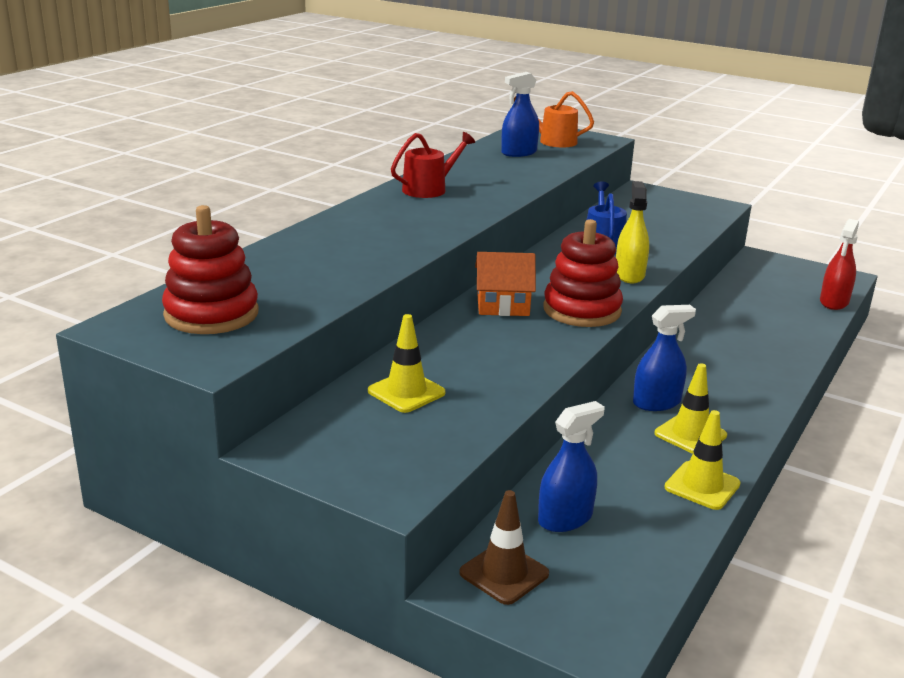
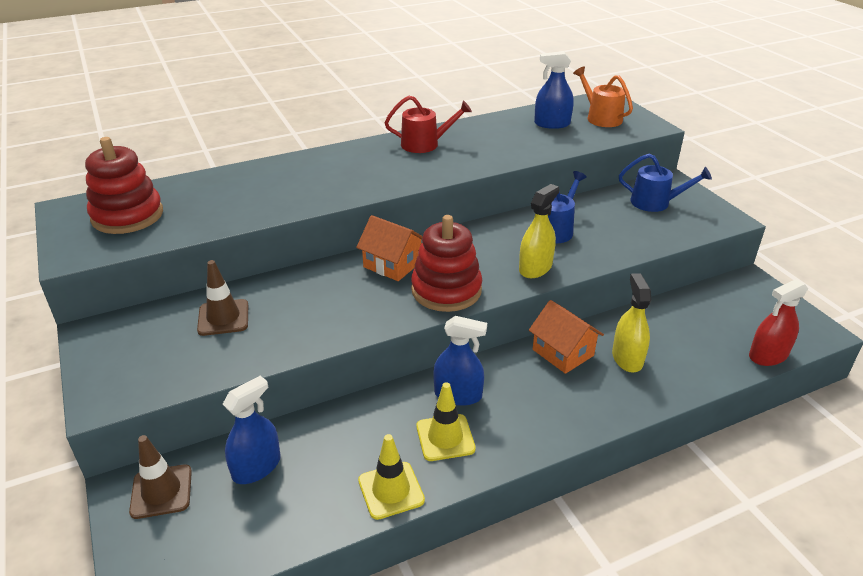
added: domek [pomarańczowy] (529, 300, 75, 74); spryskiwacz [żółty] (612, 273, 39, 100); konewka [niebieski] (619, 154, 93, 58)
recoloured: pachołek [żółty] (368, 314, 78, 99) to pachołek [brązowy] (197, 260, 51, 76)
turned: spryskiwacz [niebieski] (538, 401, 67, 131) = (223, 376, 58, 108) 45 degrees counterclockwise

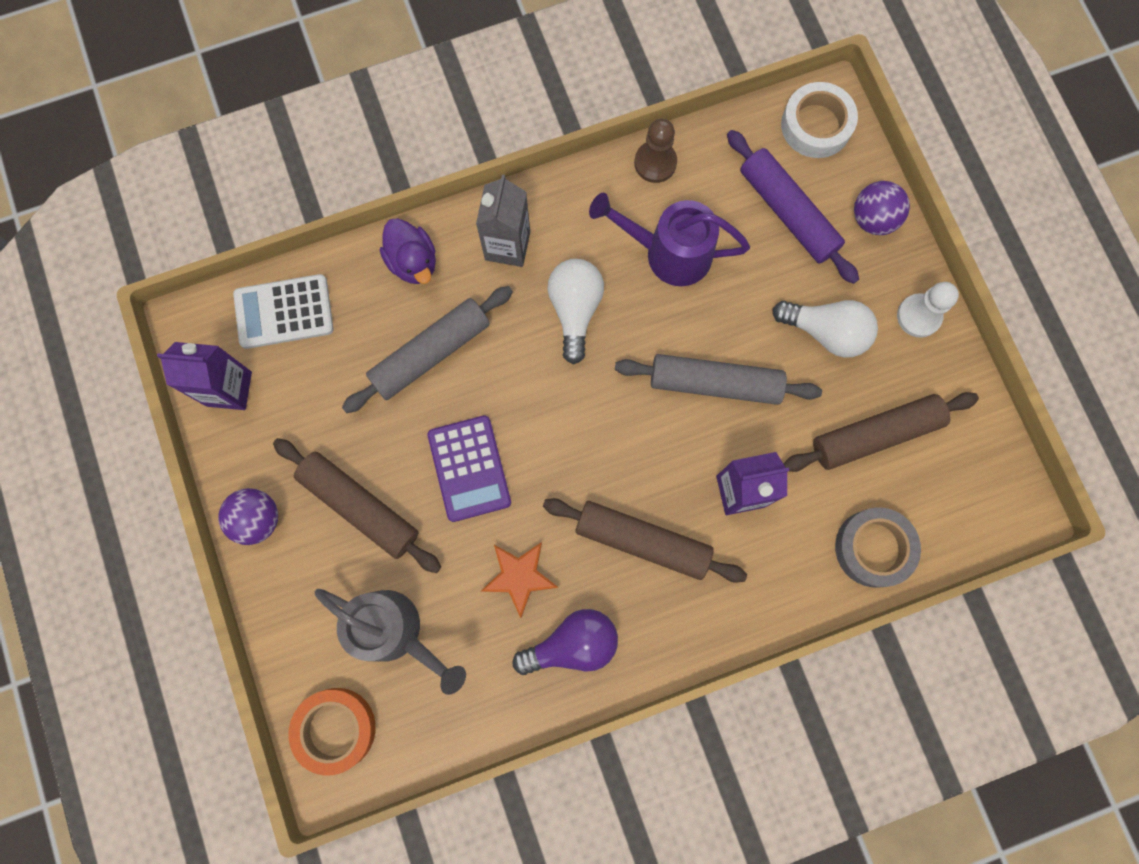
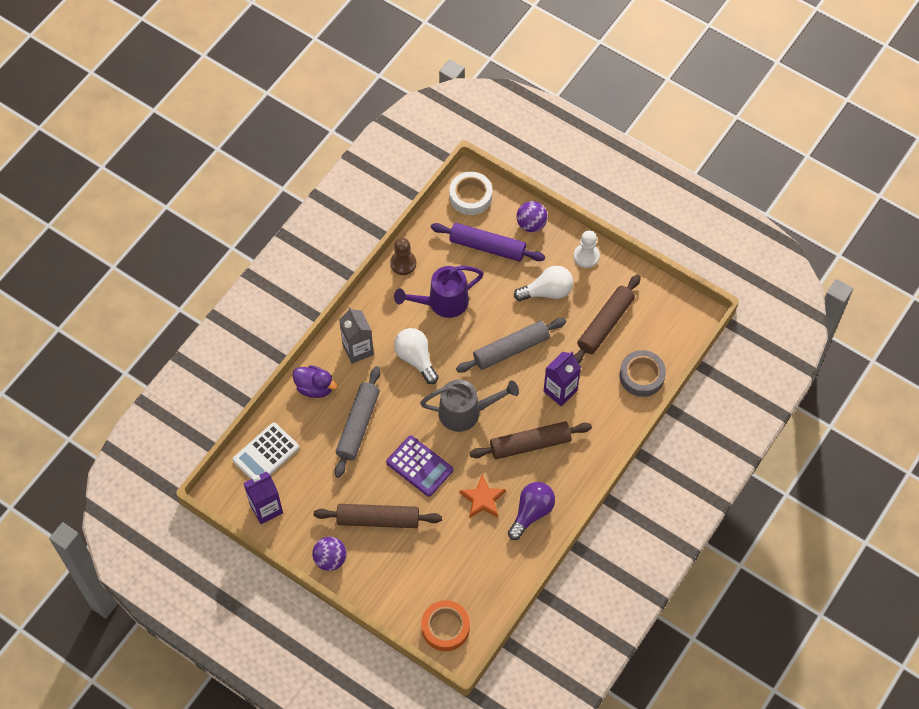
moved: konewka [szary] (315, 589, 151, 106) to (420, 379, 99, 53)

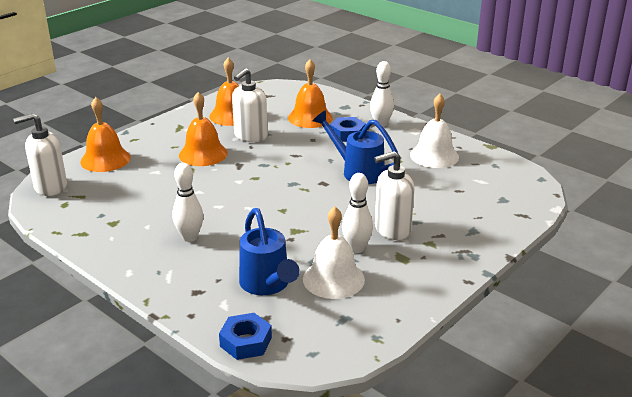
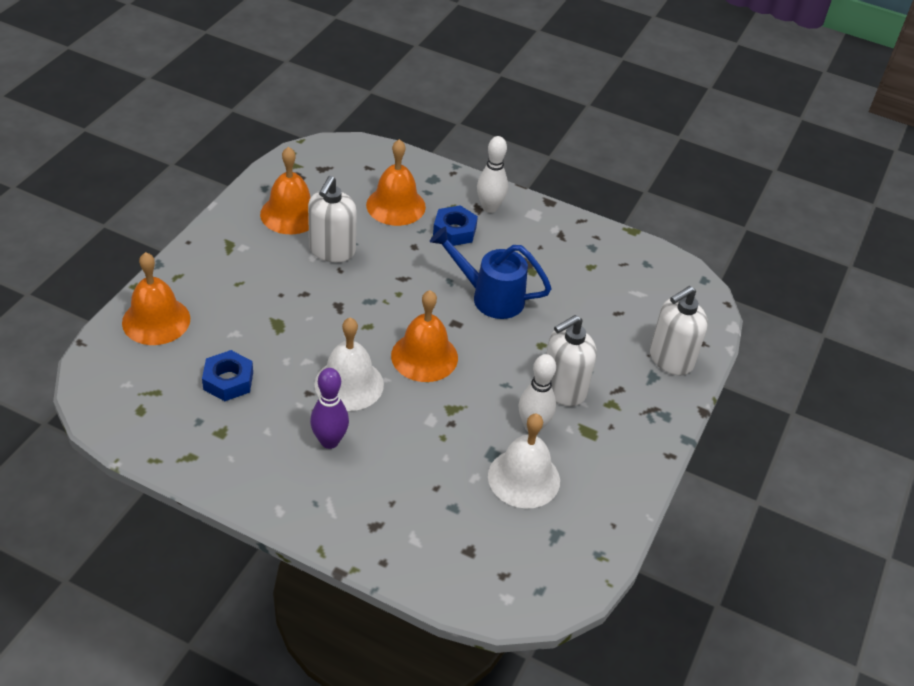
removed: konewka [niebieski] (239, 208, 61, 87)
moved: dozownik mydła [biały] (13, 113, 54, 83) to (650, 286, 58, 90); dzwonek [pomarańczowy] (179, 92, 49, 74) to (391, 290, 67, 92); nakrętka [niebieski] (219, 313, 53, 47) to (202, 350, 51, 51); dzwonek [biały] (410, 94, 49, 74) to (315, 318, 69, 93)
recoloured: kręgiel [biały] (172, 163, 31, 79) to kręgiel [fioletowy] (310, 368, 39, 81)

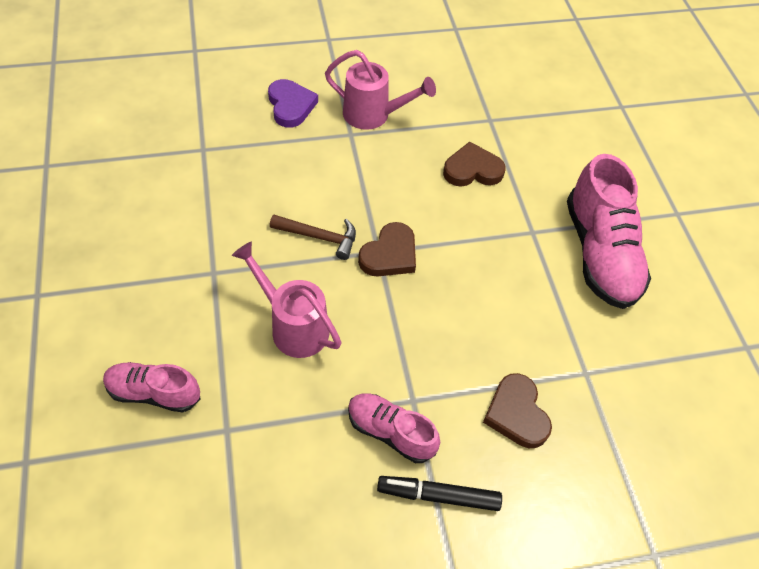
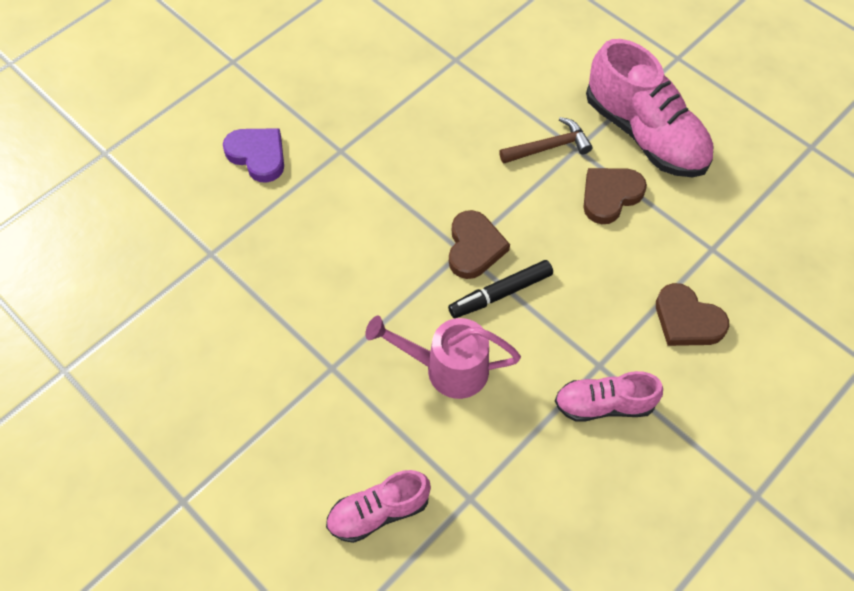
removed: konewka [różowy] (325, 50, 111, 80)
moved: młotek [brązowy] (270, 215, 86, 45) to (499, 117, 93, 47); flamaster [czarny] (377, 476, 125, 35) to (448, 260, 105, 58); serce [brązowy] (443, 142, 63, 45) to (583, 168, 64, 56)

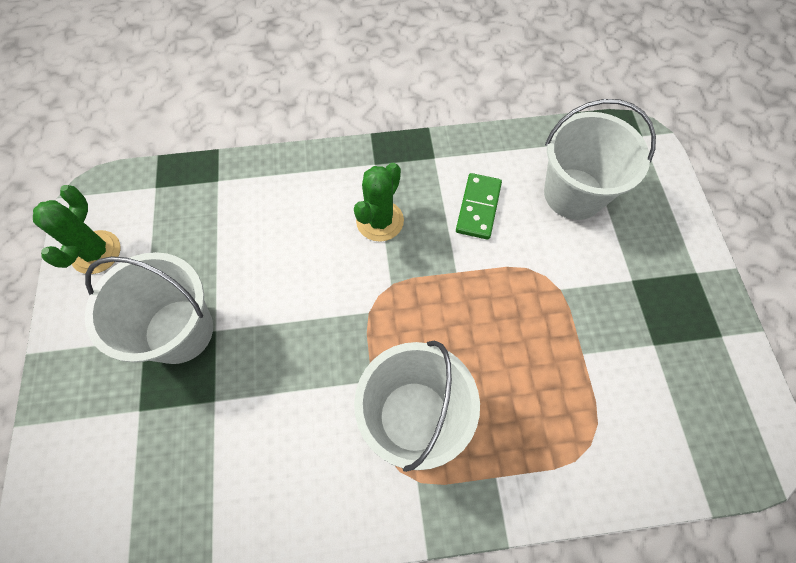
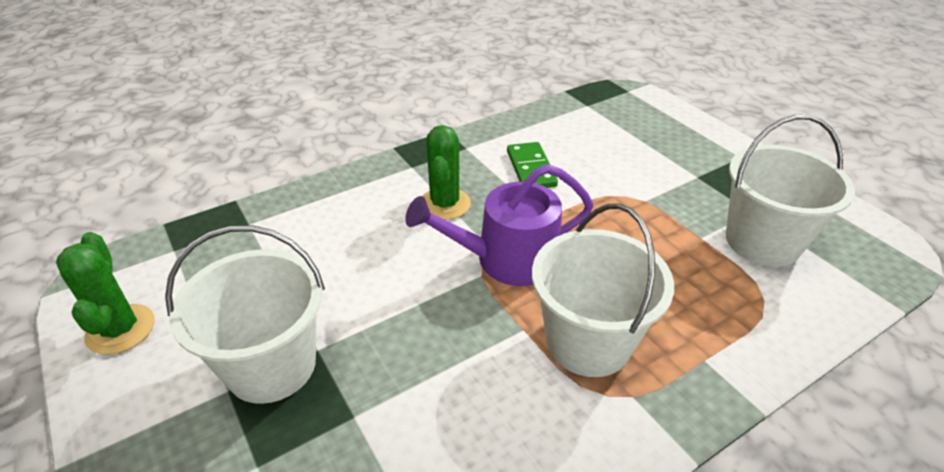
added: konewka [fioletowy] (405, 164, 189, 122)
moved: wiadro [biały] (544, 99, 112, 121) to (726, 115, 129, 152)

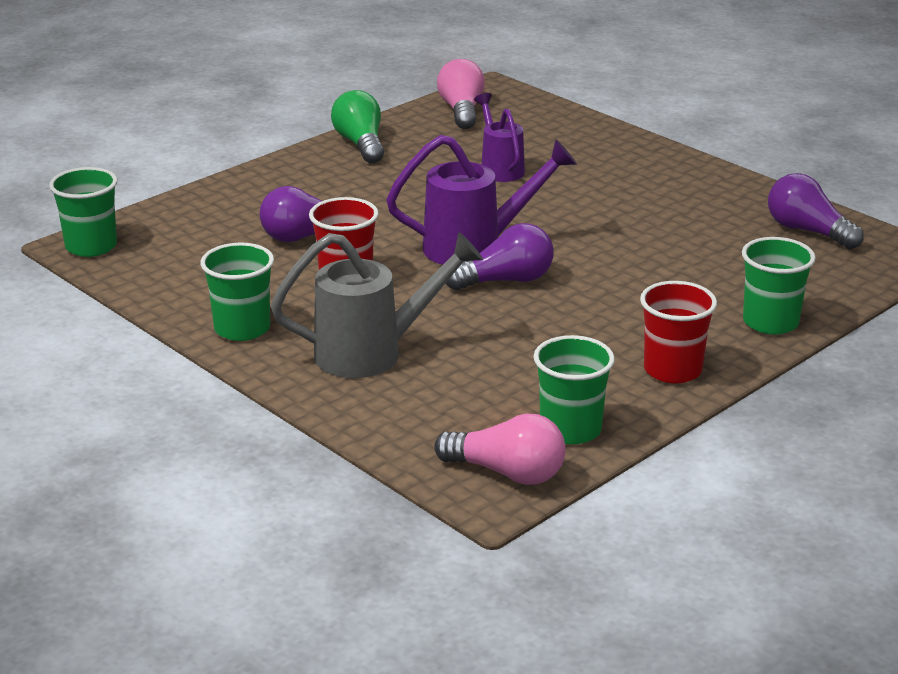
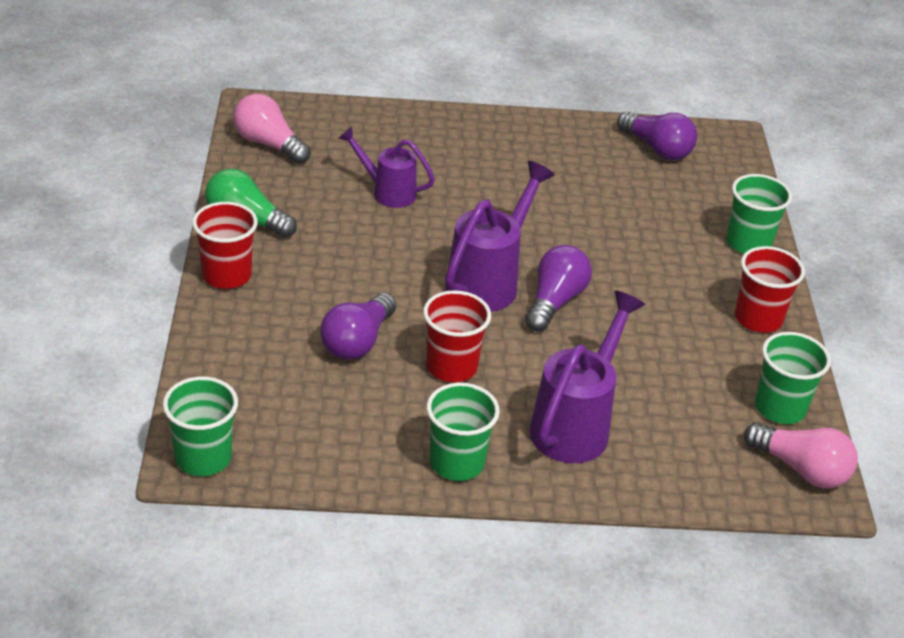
added: szklanka [czerwony] (192, 202, 66, 87)
recoloured: konewka [szary] (271, 232, 212, 146) to konewka [fioletowy] (529, 291, 116, 172)
turned: żarówka [różowy] (434, 414, 132, 71) = (744, 423, 114, 65) 60 degrees clockwise; żarówka [fioletowy] (768, 173, 96, 76) = (617, 111, 80, 49) 135 degrees counterclockwise

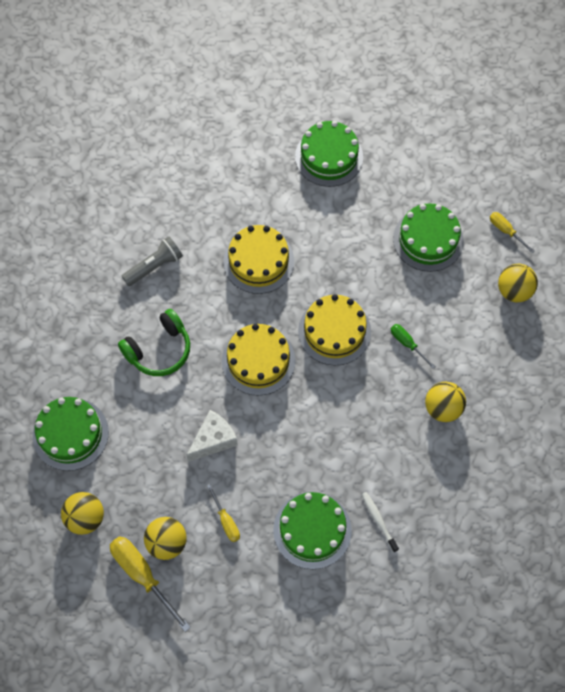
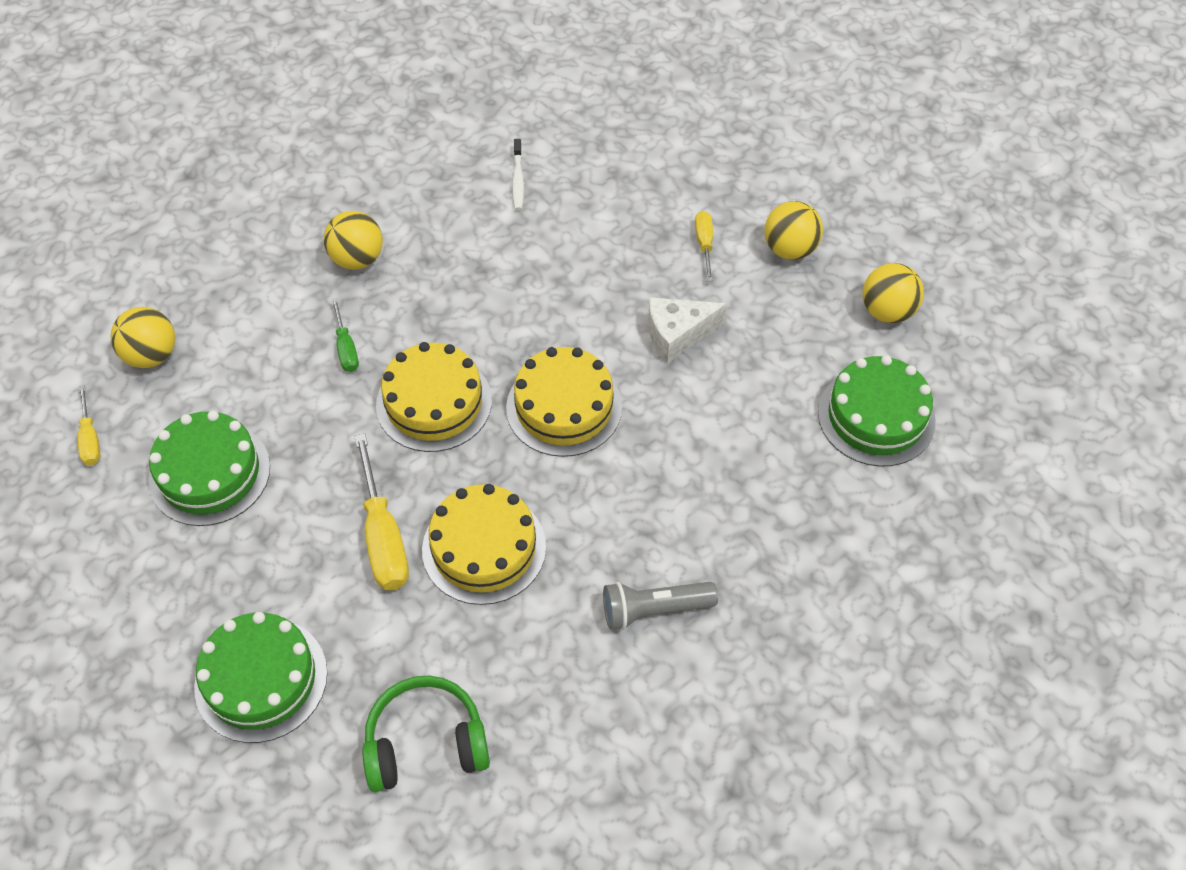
removed: tort [zielony] (273, 492, 79, 77)
moved: śrubokręt [żółty] (110, 536, 81, 96) to (354, 433, 55, 157); słuchawki [zielony] (118, 309, 72, 67) to (362, 675, 128, 117)

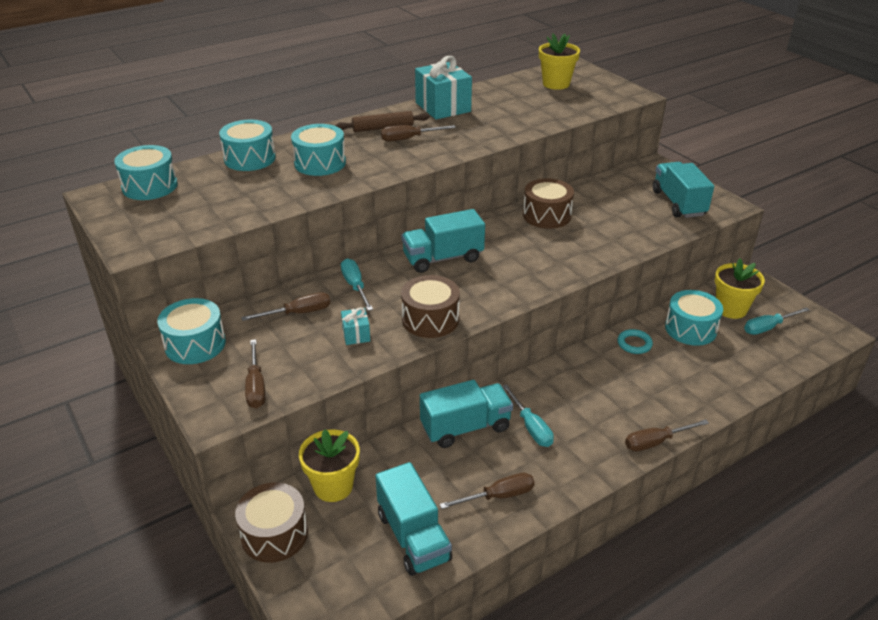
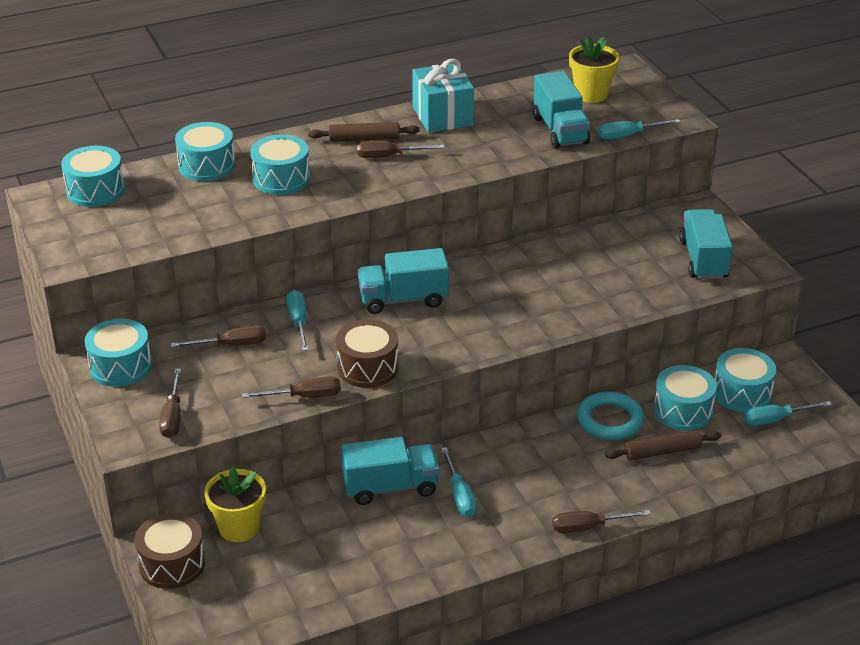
removed: prezent [turkusowy] (341, 307, 29, 38); bęben [brązowy] (523, 178, 51, 51)
added: śrubokręt [turkusowy] (598, 119, 82, 21); wałek do ciasta [brązowy] (605, 430, 116, 30)
moved: ciężarówka [turkusowy] (375, 462, 77, 114) to (533, 71, 57, 78); śrubokręt [brązowy] (440, 473, 95, 36) to (242, 377, 99, 21)
replaced: doniczka [żółty] (715, 258, 50, 61) to bęben [turkusowy] (715, 348, 61, 64)
resized: pierścień [turkusowy] (617, 329, 36, 25) = (577, 391, 67, 49) x1.68

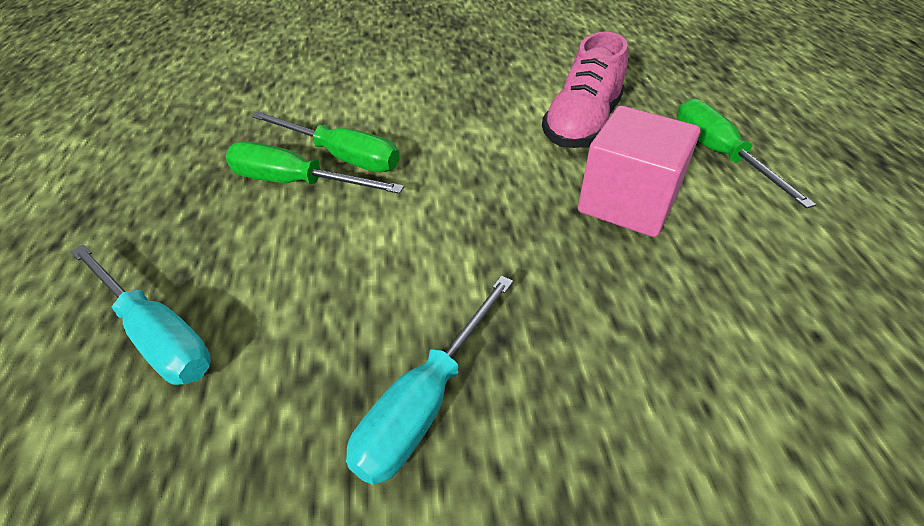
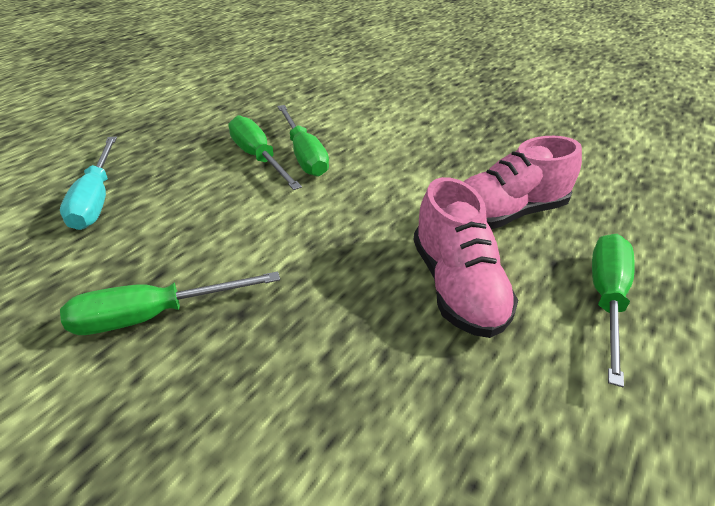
replaced: sześcian [różowy] (578, 106, 122, 131) to but [różowy] (413, 177, 105, 161)
recoloured: śrubokręt [turkusowy] (346, 276, 167, 209) to śrubokręt [zielony] (60, 271, 220, 64)

